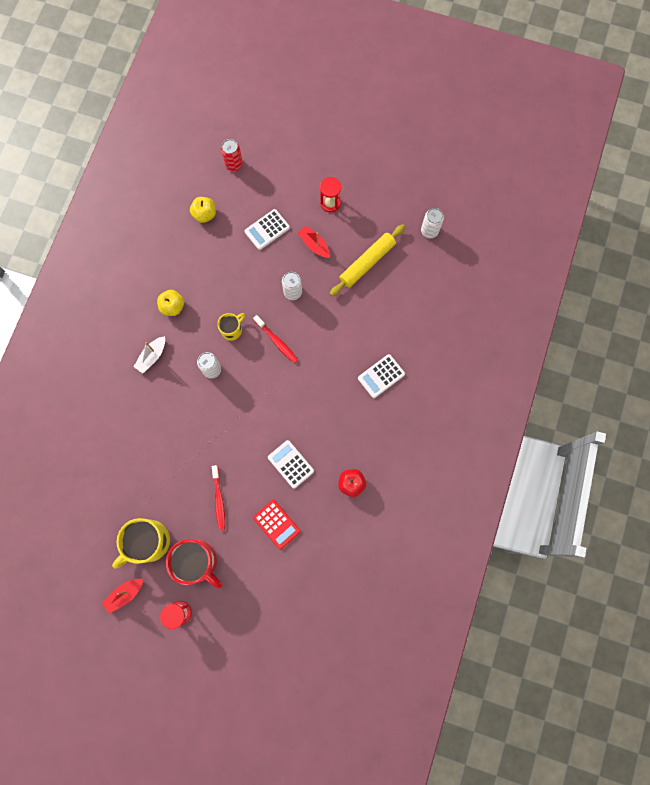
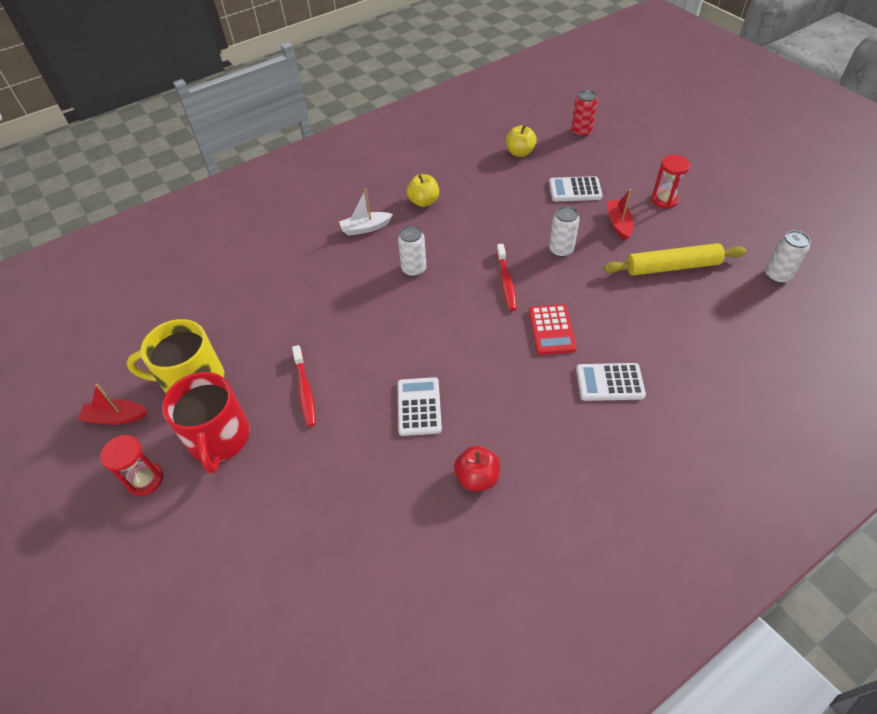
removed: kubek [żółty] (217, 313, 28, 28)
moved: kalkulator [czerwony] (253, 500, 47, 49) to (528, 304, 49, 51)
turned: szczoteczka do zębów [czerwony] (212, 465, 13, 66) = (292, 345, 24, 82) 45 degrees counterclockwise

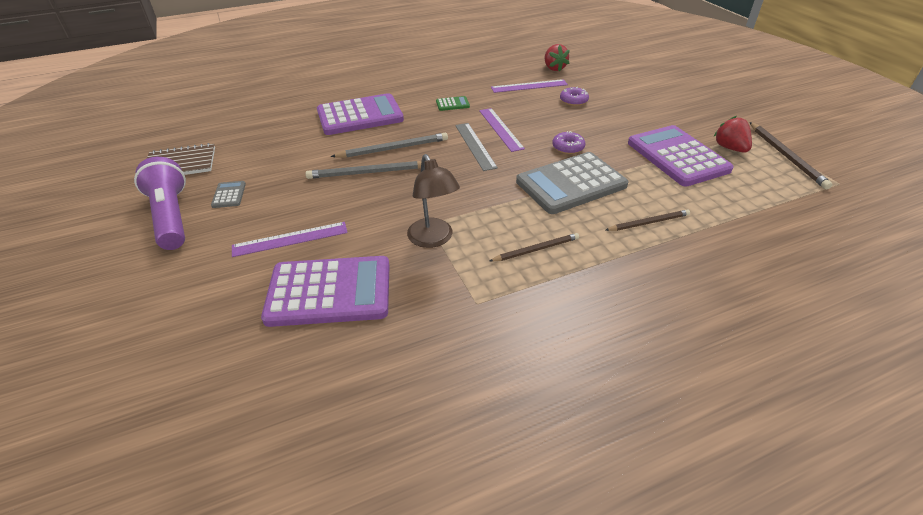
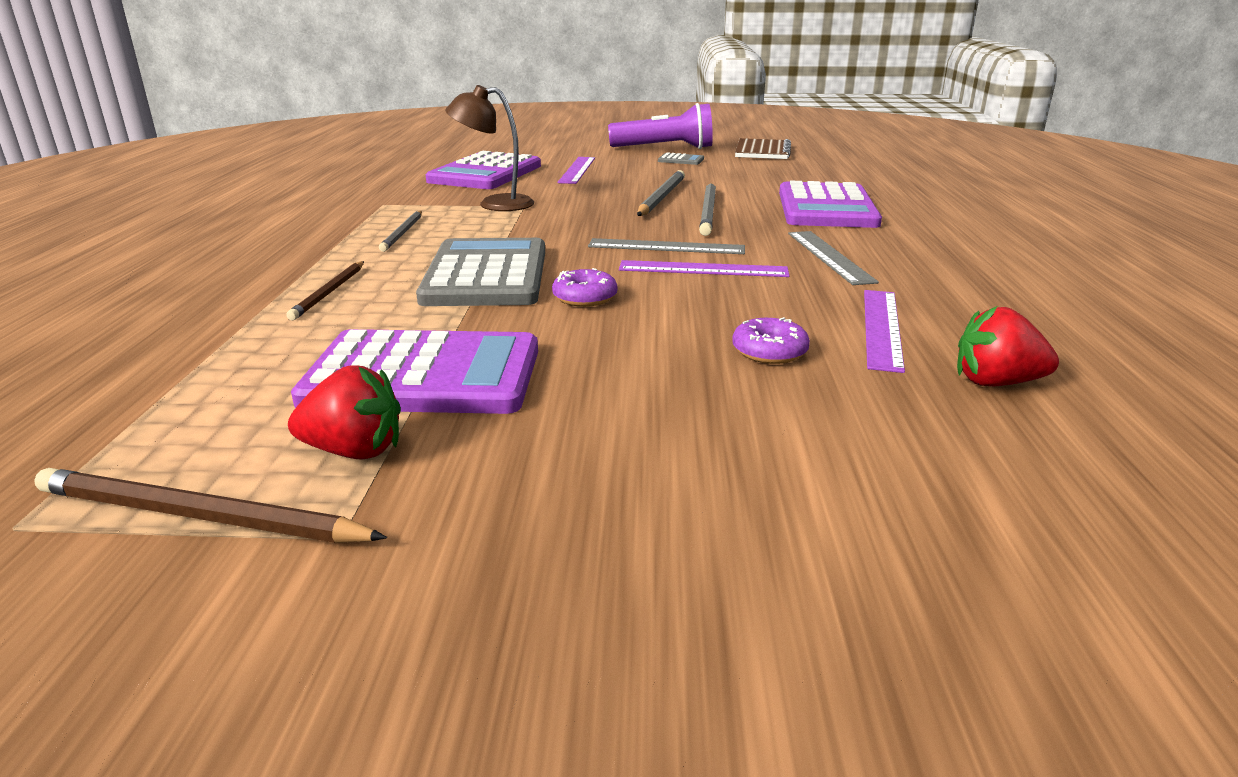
replaced: kalkulator [zielony] (436, 96, 34, 15) to linijka [szary] (788, 231, 91, 54)
recoloured: ołówek [brązowy] (489, 233, 90, 28) to ołówek [szary] (379, 211, 43, 41)

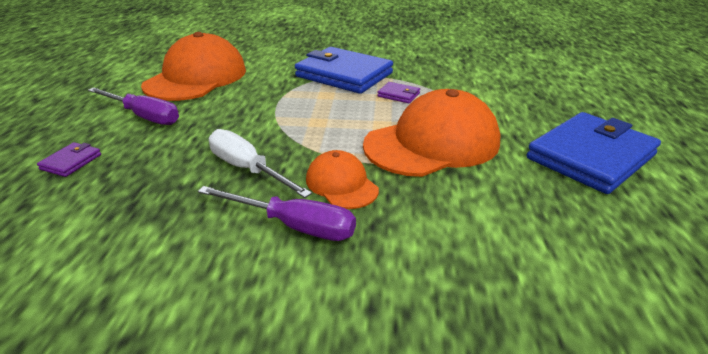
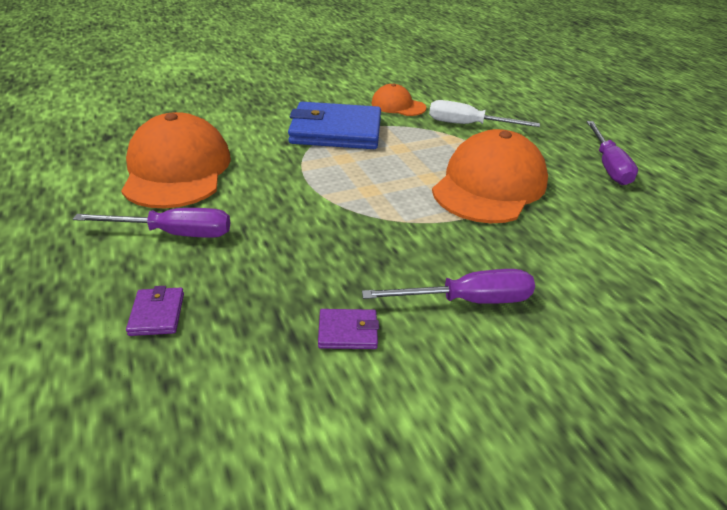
moved: śrubokręt [biały] (209, 129, 103, 69) to (429, 100, 111, 27); czapka [pomarańczowy] (306, 150, 73, 59) to (371, 83, 55, 33); portfel [fioletowy] (377, 82, 43, 21) to (318, 309, 61, 40)
replaced: portfel [niebieski] (527, 112, 134, 82) to śrubokręt [fioletowy] (587, 121, 51, 64)

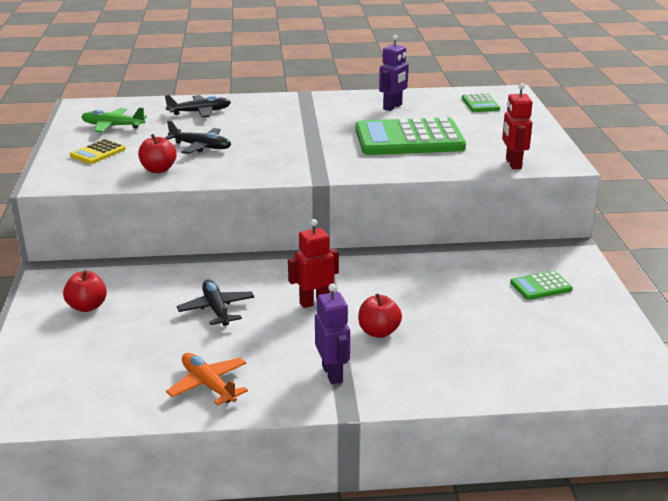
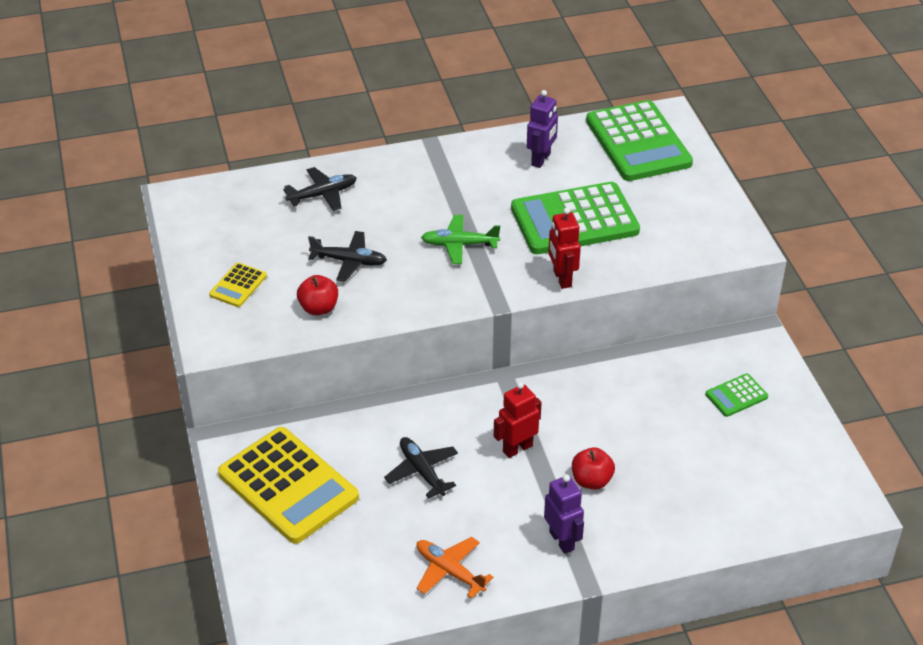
moved: samolot [zielony] (81, 108, 66, 24) to (421, 215, 79, 49); robot [czerwony] (502, 83, 30, 86) to (548, 208, 33, 81)
replaced: jabłko [czerwony] (63, 270, 44, 42) to kalkulator [żółty] (218, 427, 141, 117)
resized: kalkulator [zielony] (462, 93, 38, 19) = (586, 100, 107, 81) x2.23

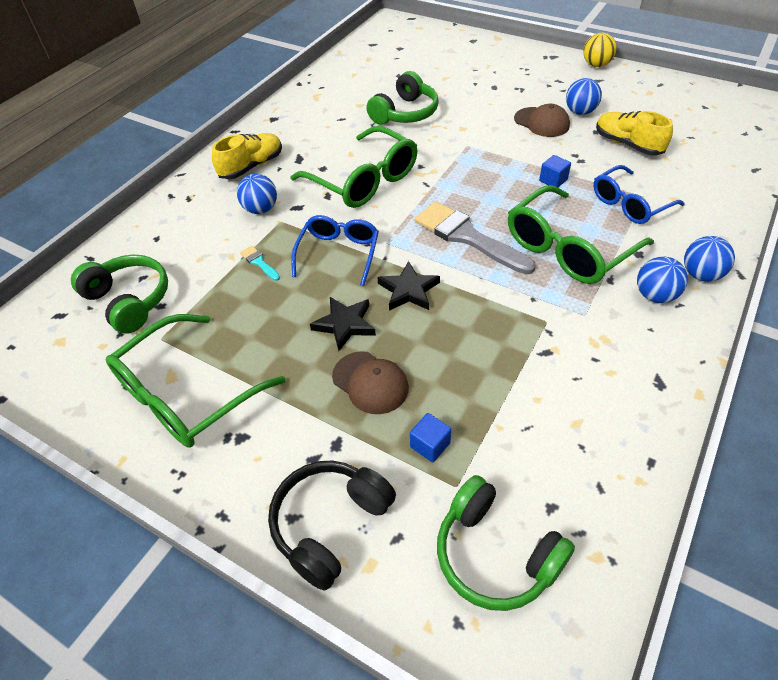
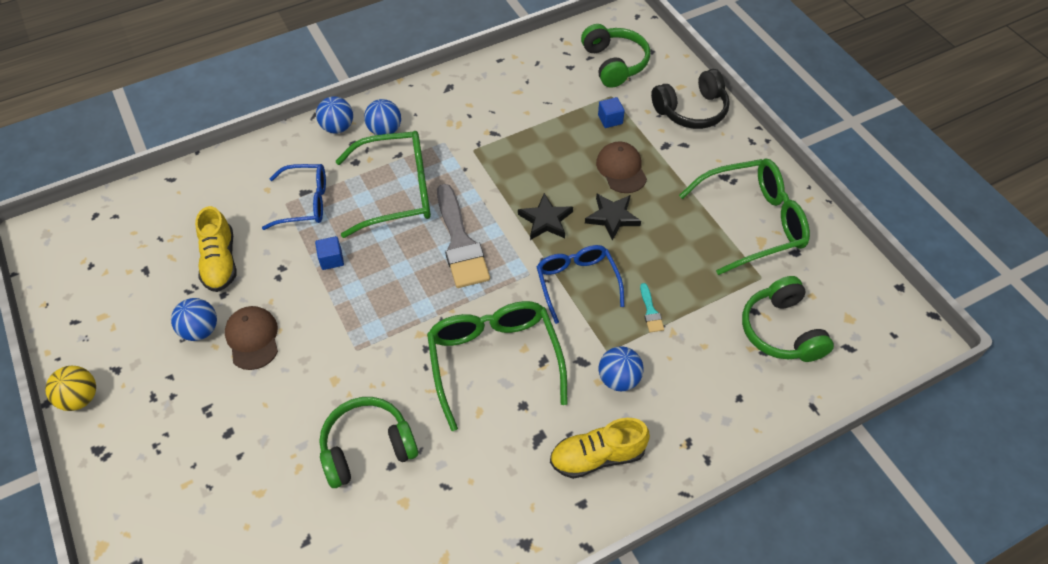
turned: okulary [niebieski] (291, 215, 88, 71) = (536, 245, 88, 79) 120 degrees clockwise

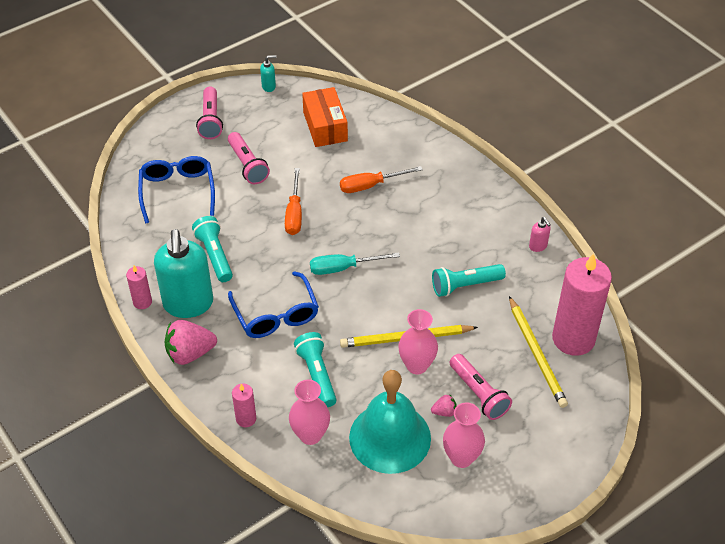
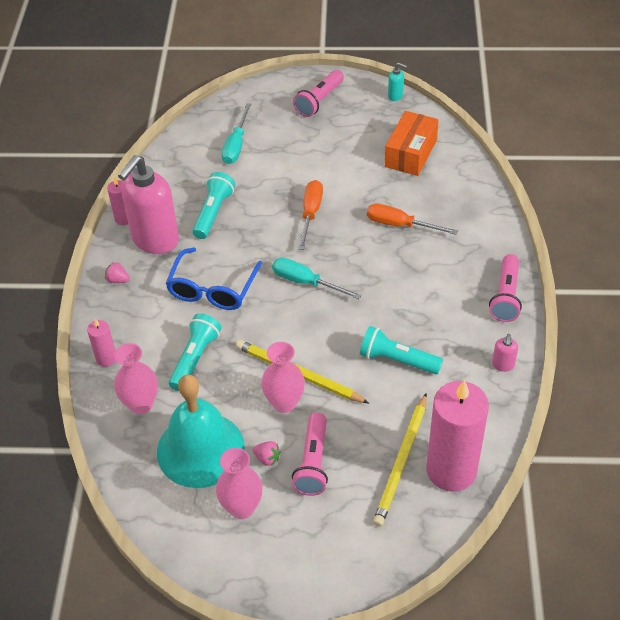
moved: latarka [różowy] (228, 132, 42, 52) to (489, 254, 33, 68)
replaced: okulary [niebieski] (138, 156, 77, 68) to śrubokręt [turkusowy] (222, 103, 29, 61)
recoloured: dozownik mydła [turkusowy] (154, 229, 59, 89) to dozownik mydła [różowy] (118, 155, 61, 99)
turned: śrubokręt [pomarańczowy] (285, 168, 17, 67) = (298, 180, 25, 70) 150 degrees clockwise
resized: truskawka [różowy] (165, 320, 52, 45) = (105, 262, 25, 21) x0.48

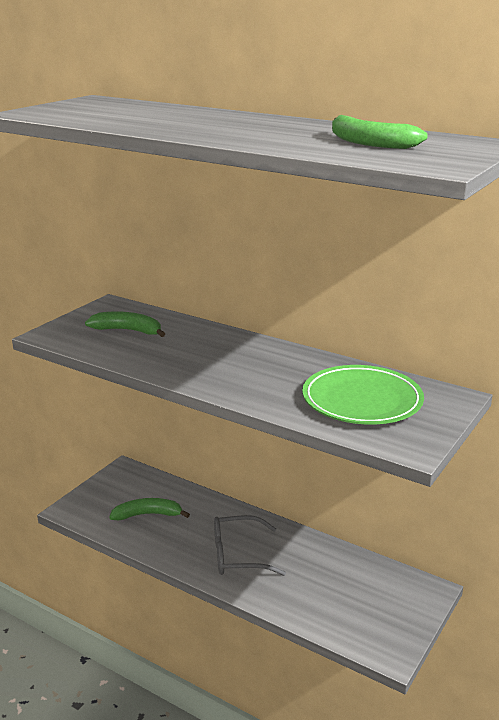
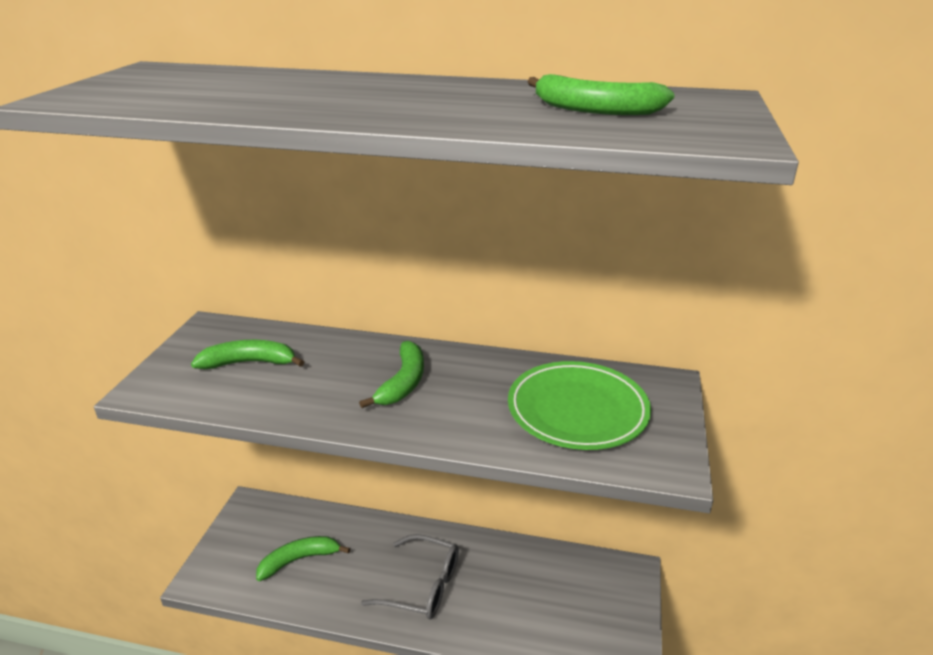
added: banan [zielony] (359, 341, 65, 67)
turned: okulary [szary] (214, 515, 72, 61) = (361, 534, 98, 86) 135 degrees counterclockwise

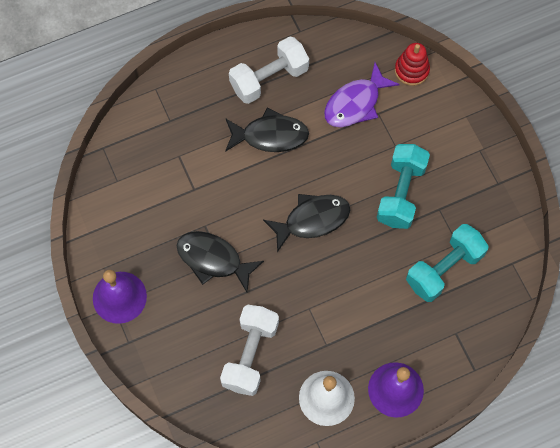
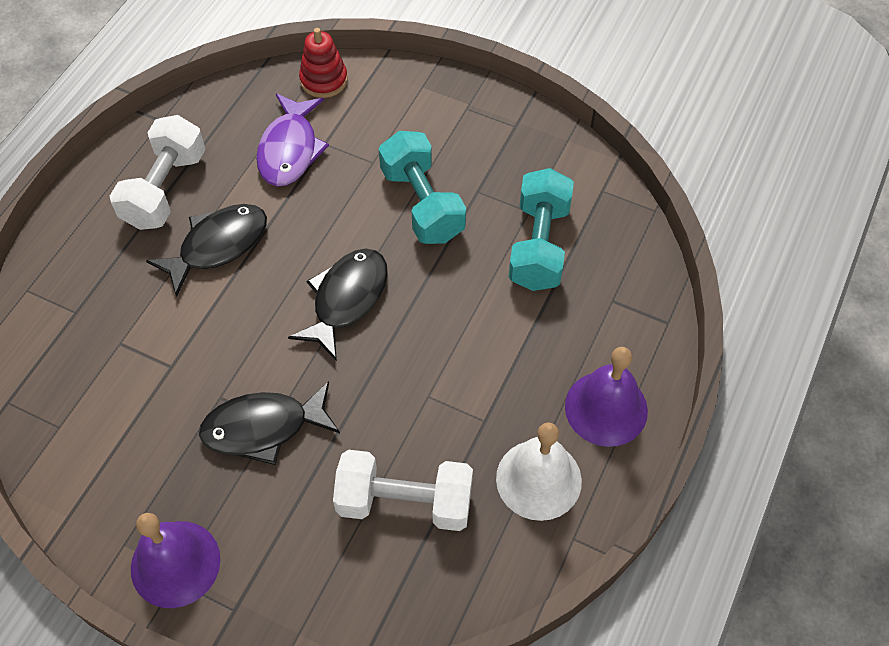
turned: hantel [biały] (220, 305, 59, 91) = (333, 450, 140, 81) 60 degrees counterclockwise

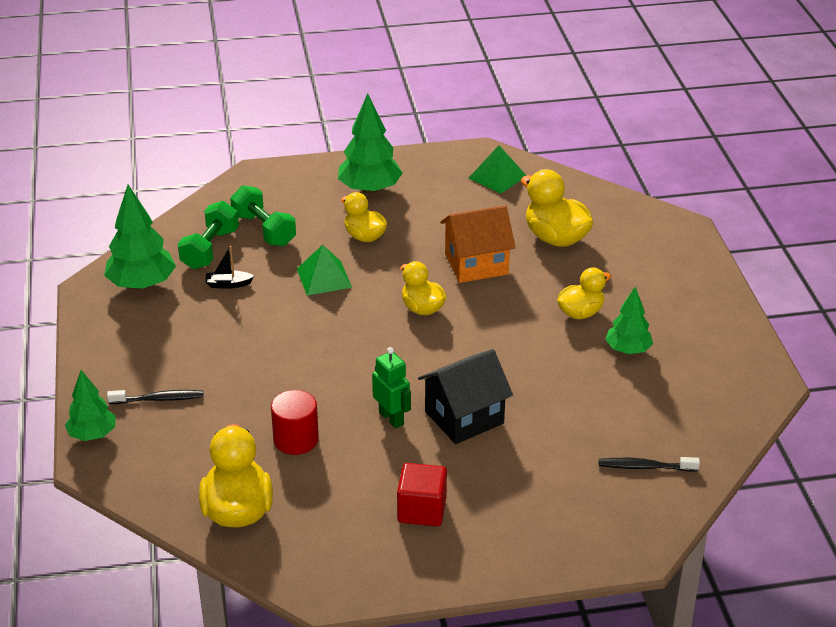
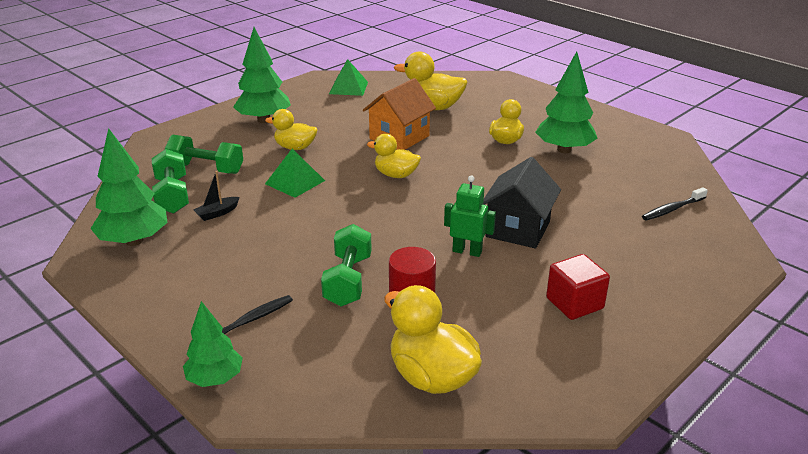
added: hantel [zielony] (321, 224, 51, 83)
resized: drzewko [zielony] (605, 287, 48, 67) = (535, 51, 63, 102) x1.58

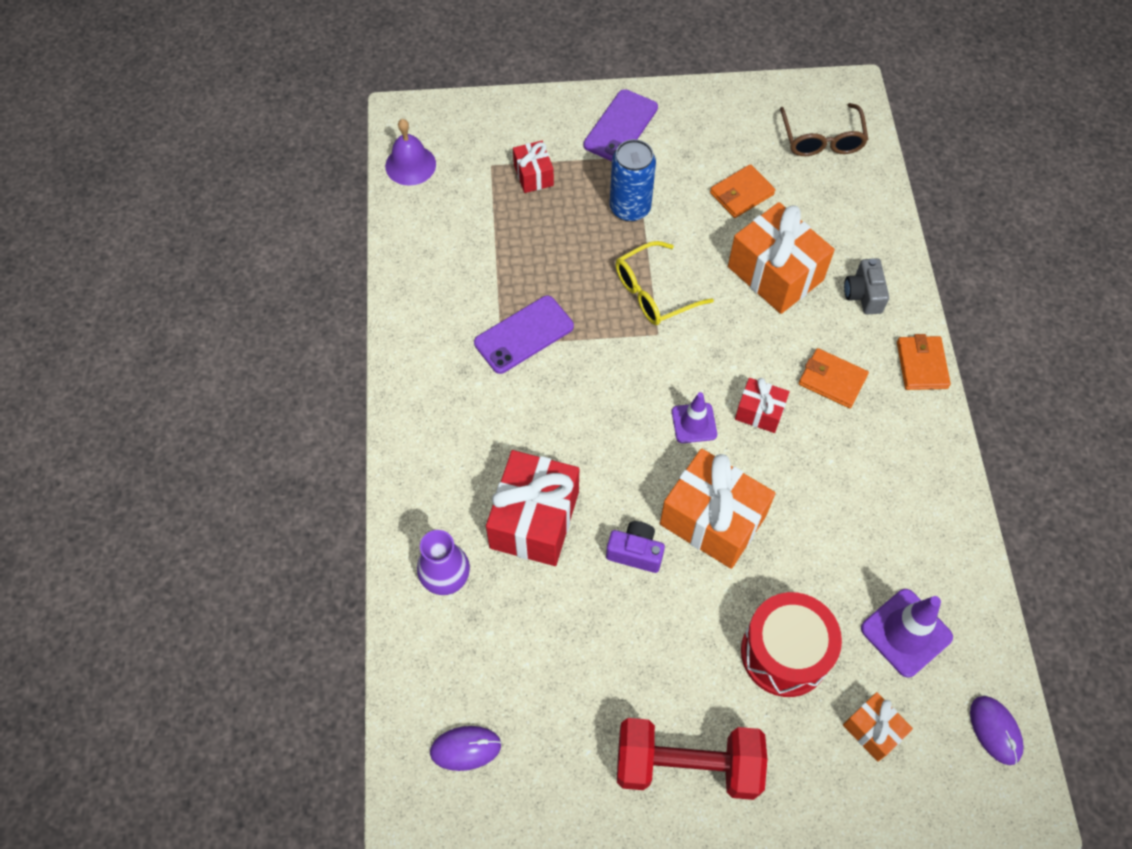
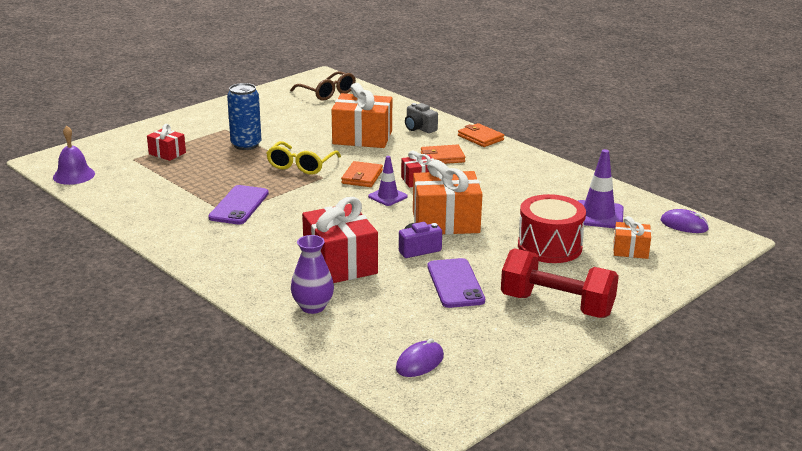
moved: telefon [fioletowy] (583, 89, 75, 72) to (427, 258, 58, 50); portfel [pomarańczowy] (710, 164, 65, 54) to (341, 161, 42, 26)
turned: hantel [czerwony] (617, 718, 150, 82) = (501, 248, 118, 70) 60 degrees clockwise

